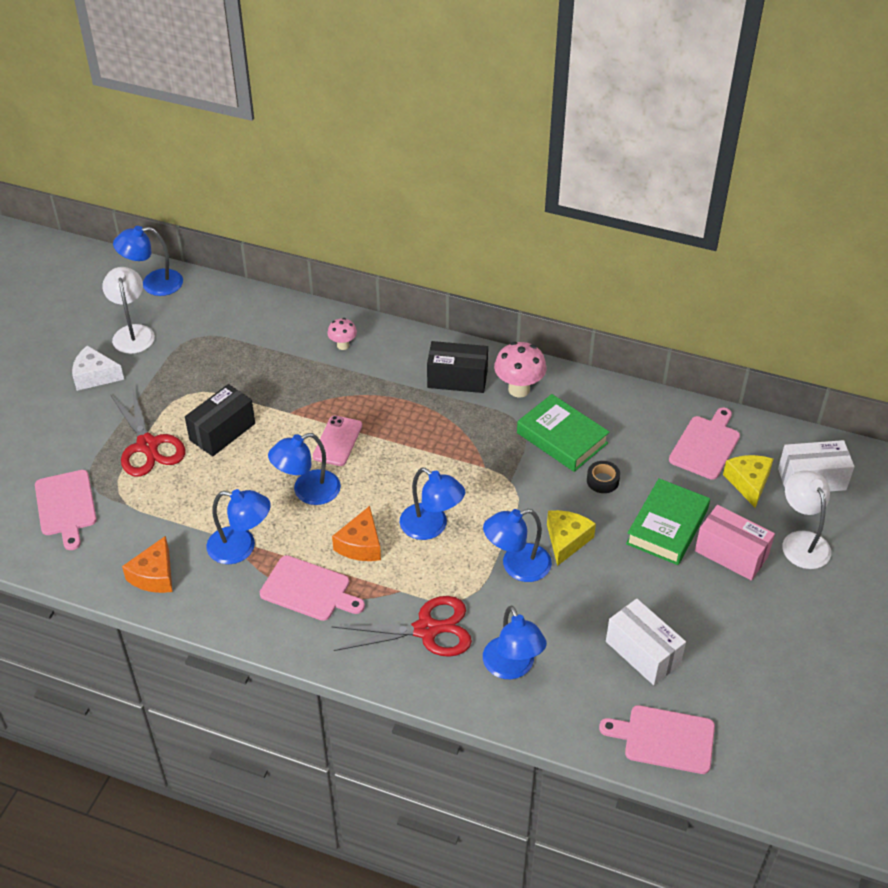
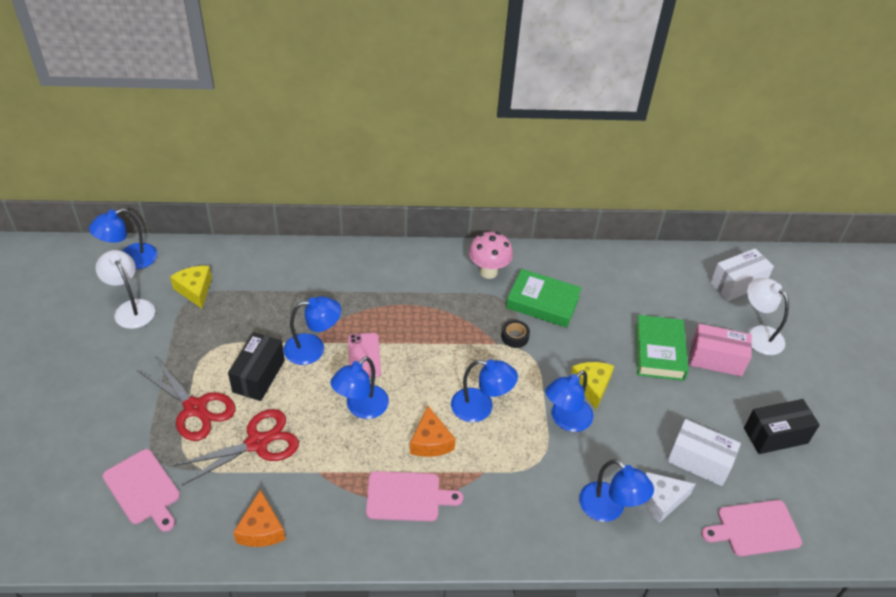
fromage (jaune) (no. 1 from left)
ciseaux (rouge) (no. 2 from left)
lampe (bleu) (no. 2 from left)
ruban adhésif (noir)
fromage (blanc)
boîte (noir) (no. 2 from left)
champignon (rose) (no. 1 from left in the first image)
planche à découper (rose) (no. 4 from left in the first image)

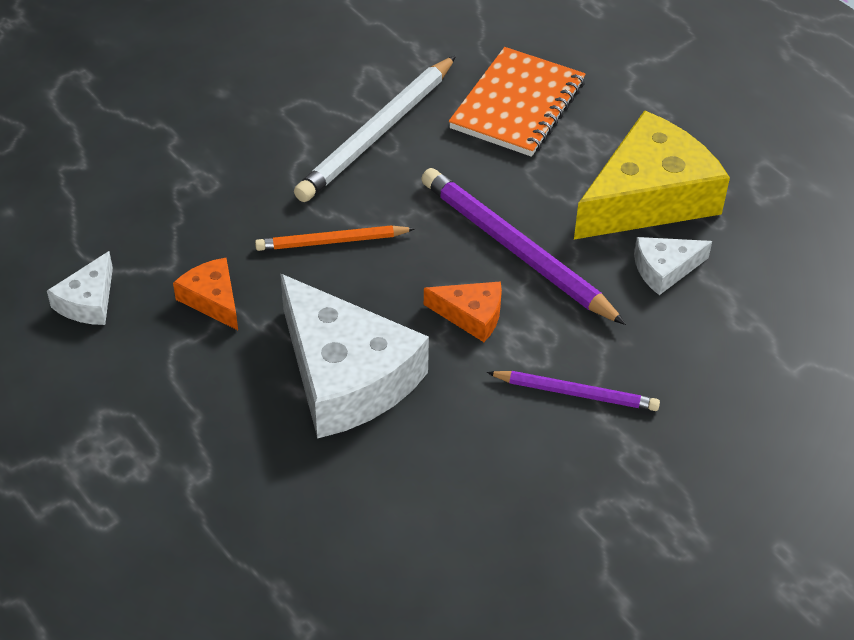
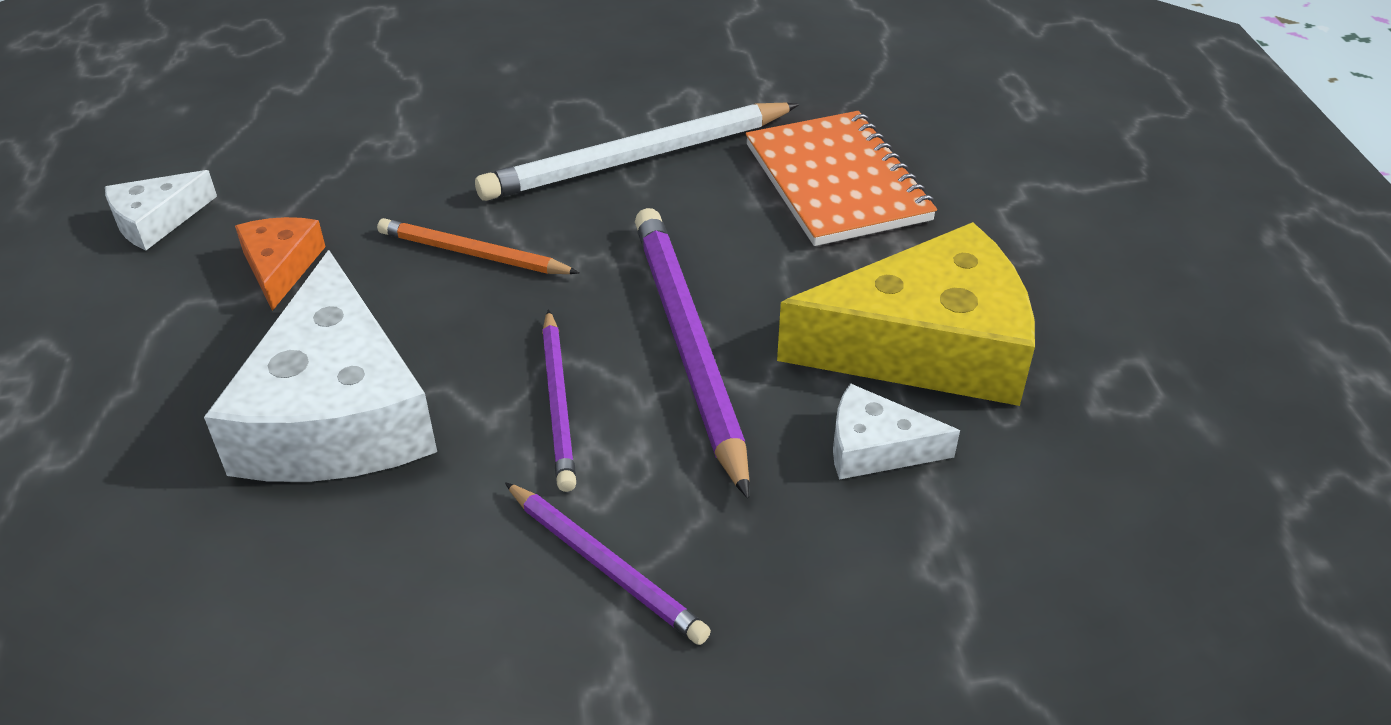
crayon (violet) (no. 1 from left)
carnet (orange)

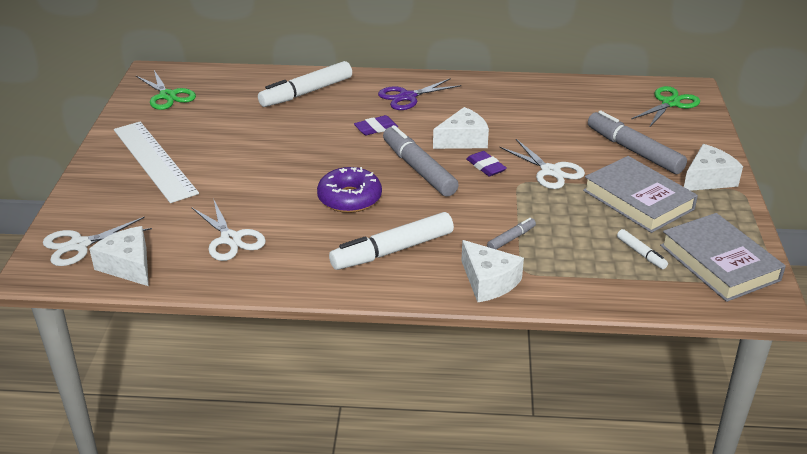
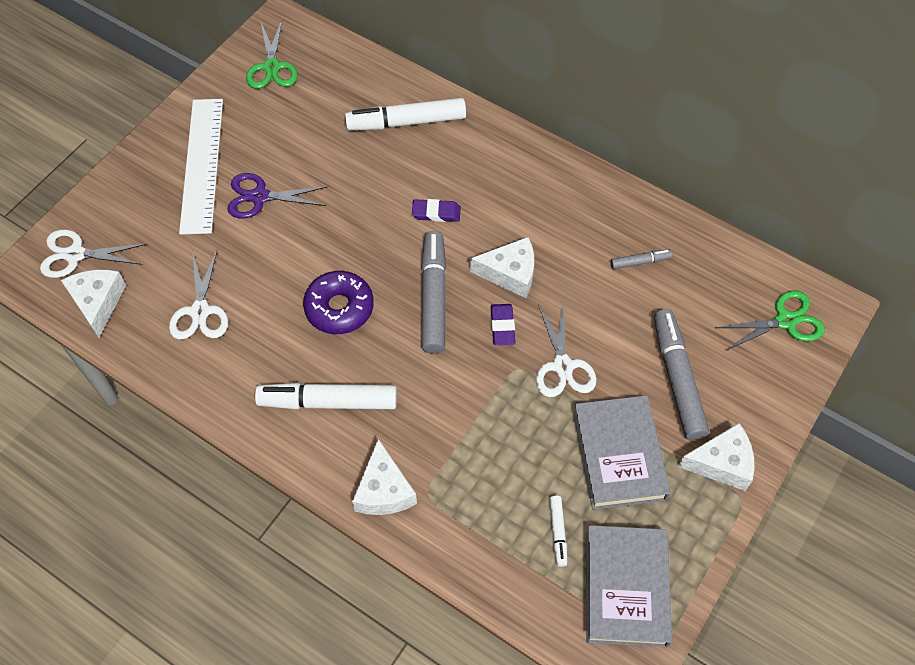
ciseaux (violet)
feutre (gris) (no. 2 from left)

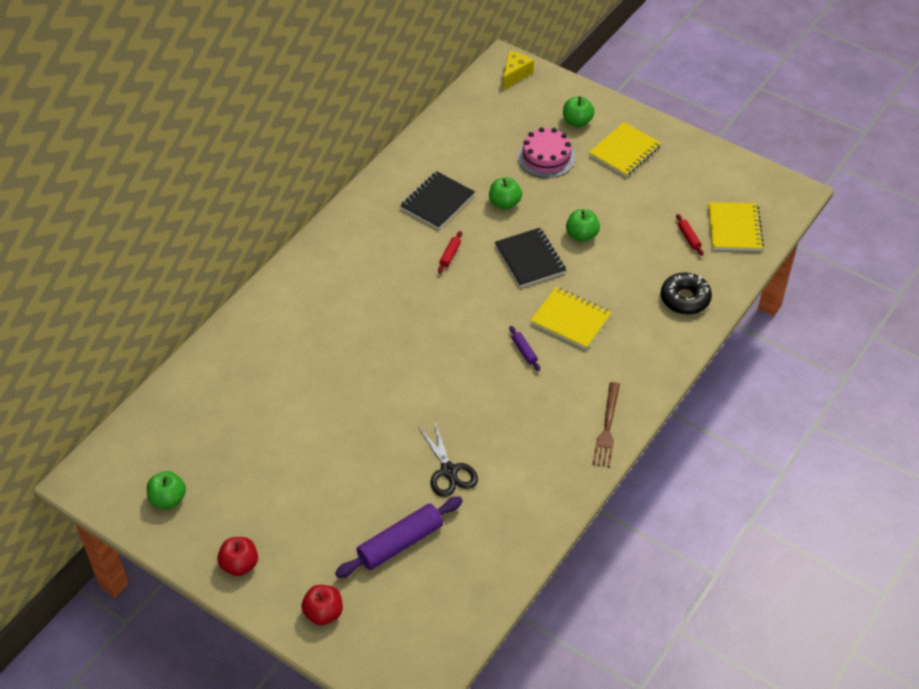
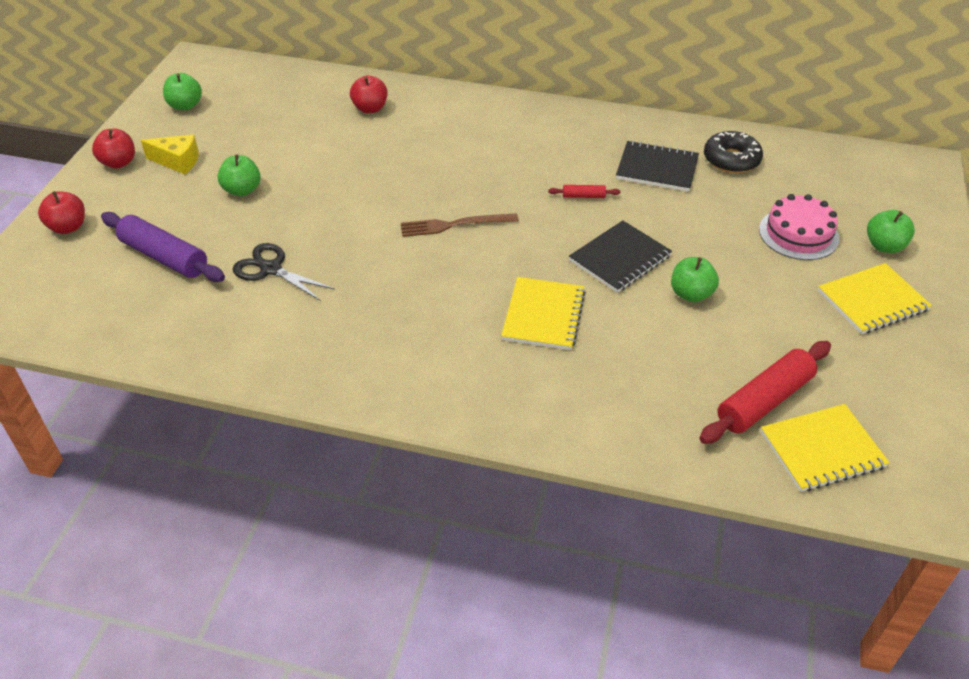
fromage (jaune)
pomme (vert) (no. 2 from left)
ciseaux (noir)
pomme (rouge) (no. 3 from left)
fourchette (marron)
rouleau à pâtisserie (rouge) (no. 2 from left)
beignet (noir)
carnet (jaune) (no. 3 from left)
rouleau à pâtisserie (violet) (no. 2 from left in the first image)

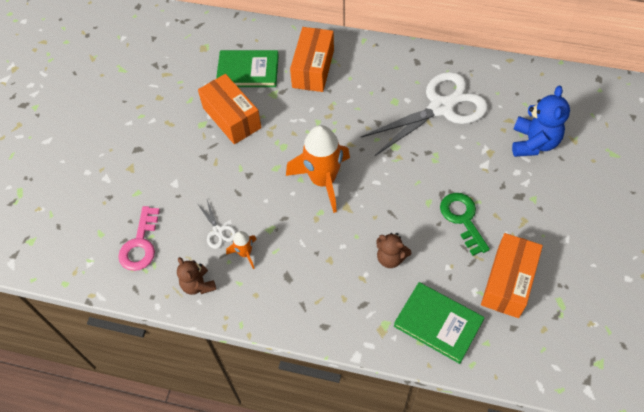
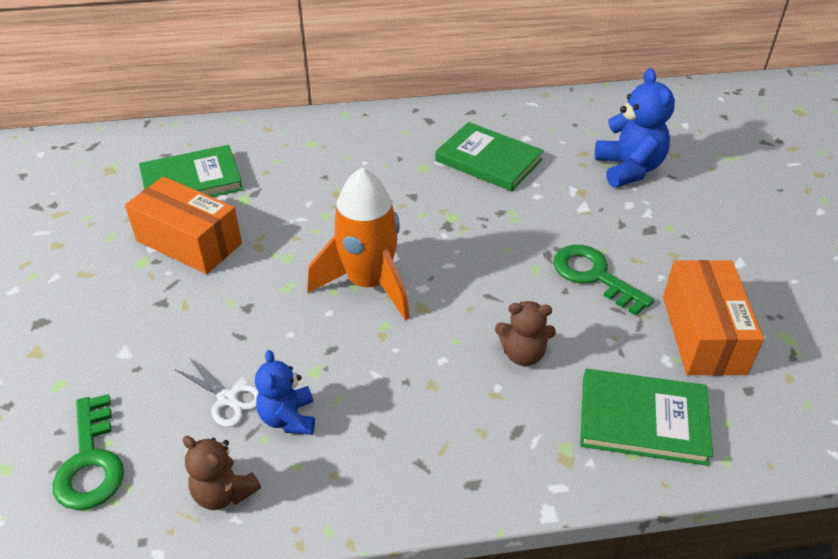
clé (vert) (no. 1 from left)
ours en peluche (bleu) (no. 1 from left)
livre (vert) (no. 2 from left)
boîte (orange) (no. 2 from left in the first image)

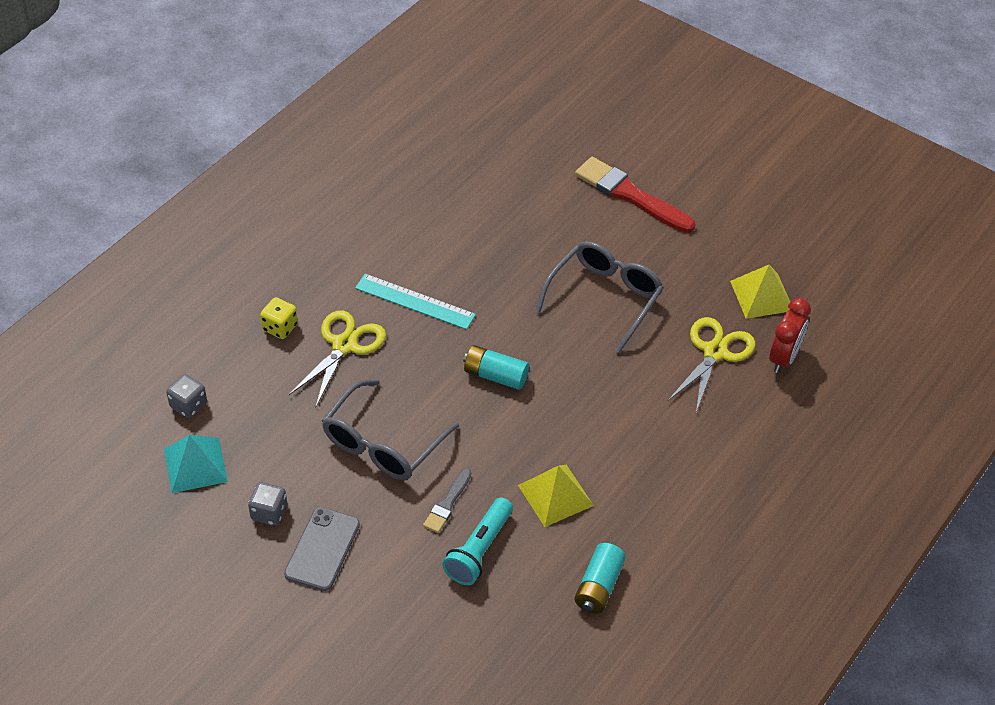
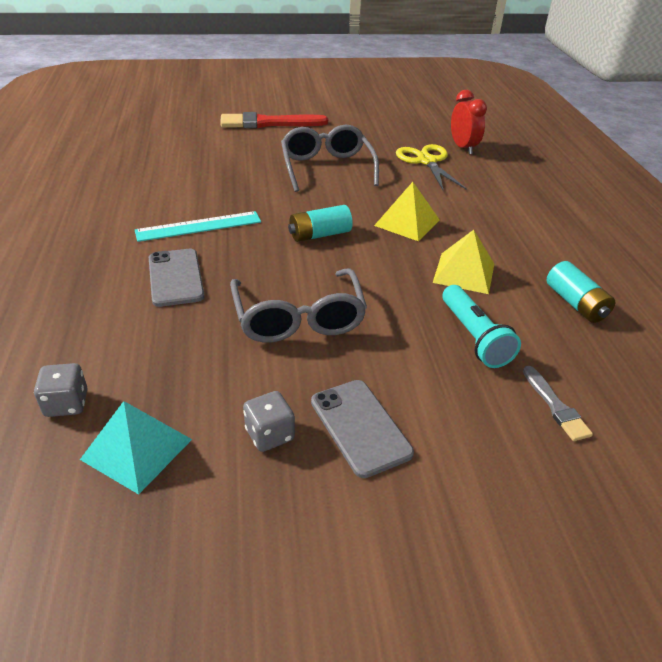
téléphone (gris) (no. 1 from left)
pyramide (jaune) (no. 1 from left)
pinceau (gris)
dé (jaune)

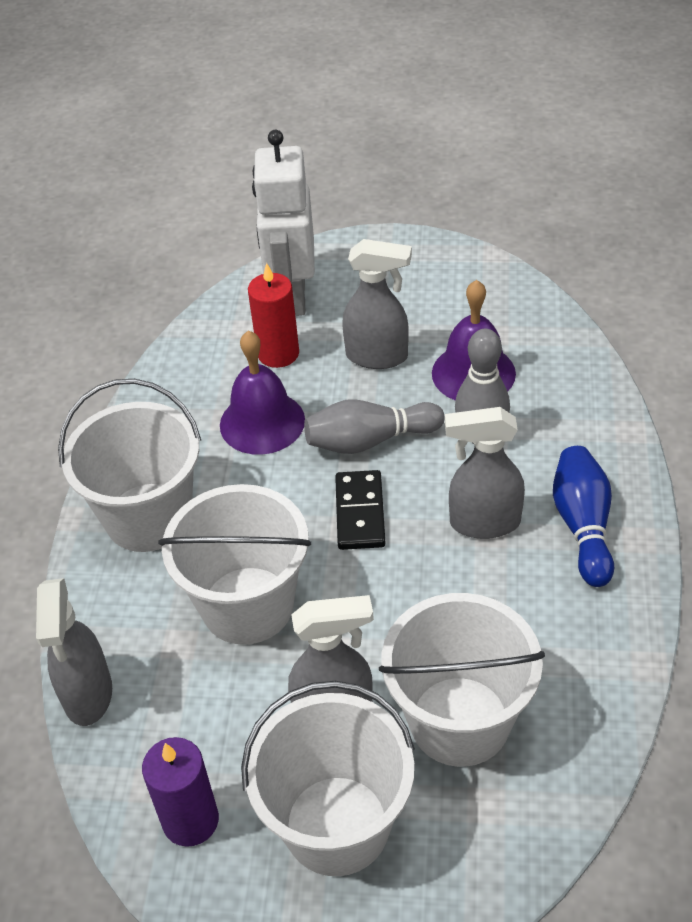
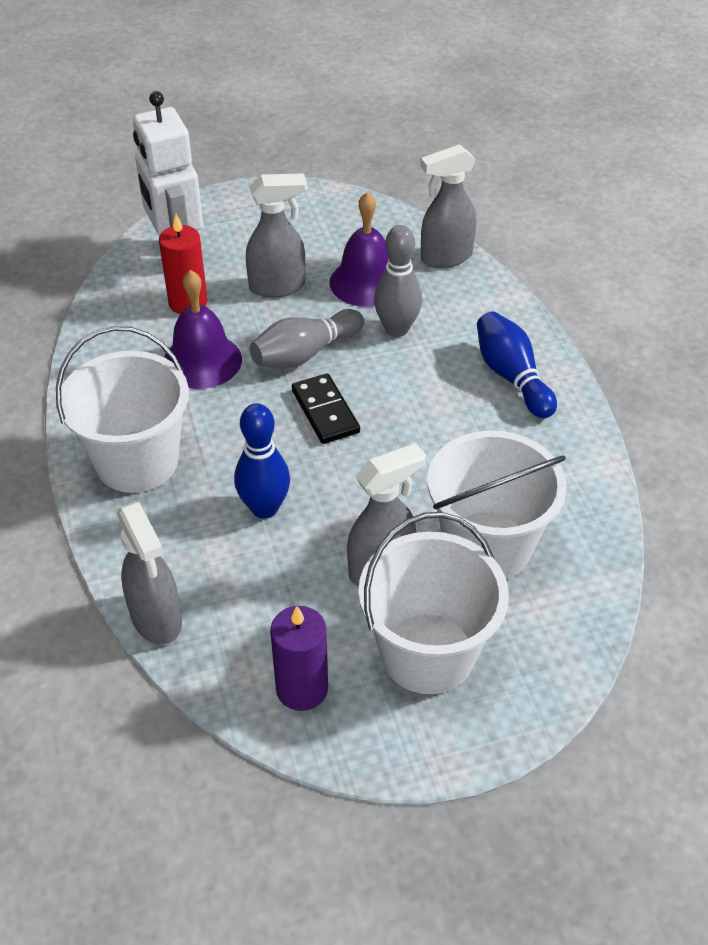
quille (bleu) (no. 1 from left)
vaporisateur (gris) (no. 4 from left)

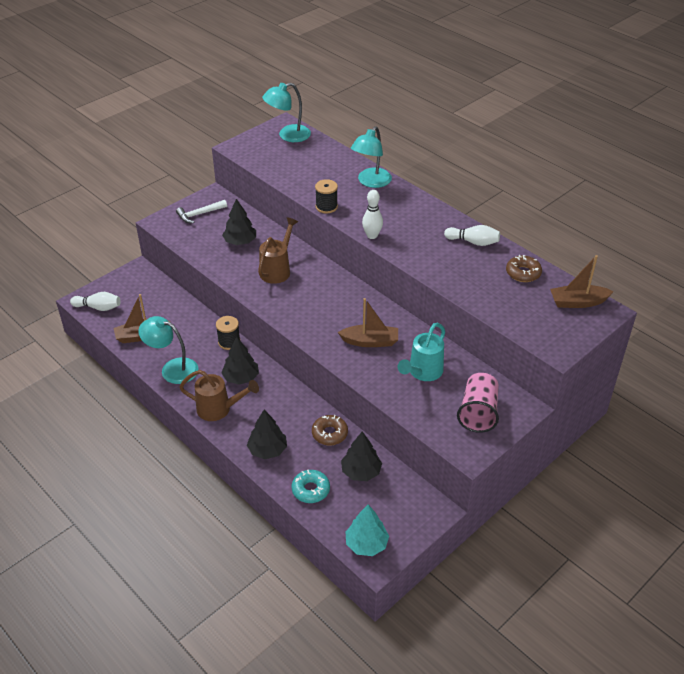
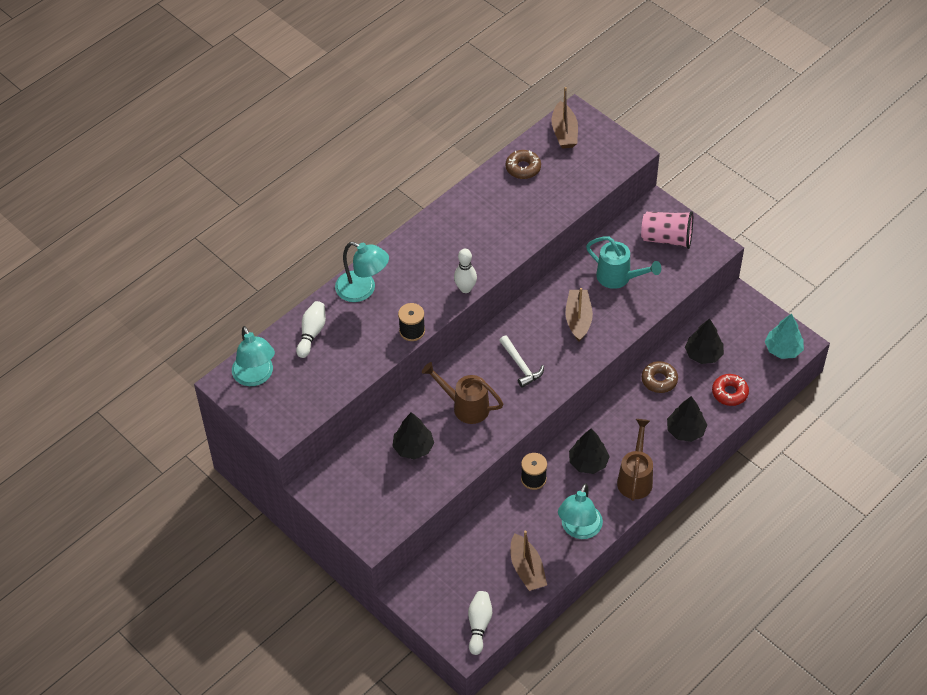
quille (blanc) (no. 1 from left)
marteau (blanc)
beignet (rouge)

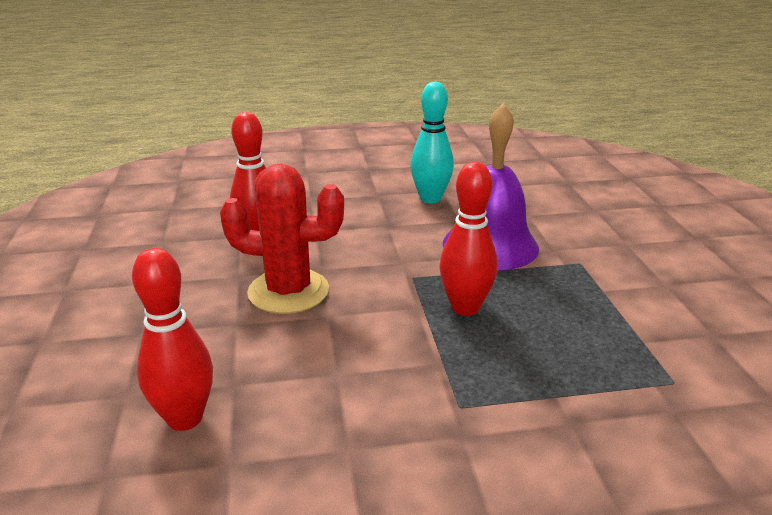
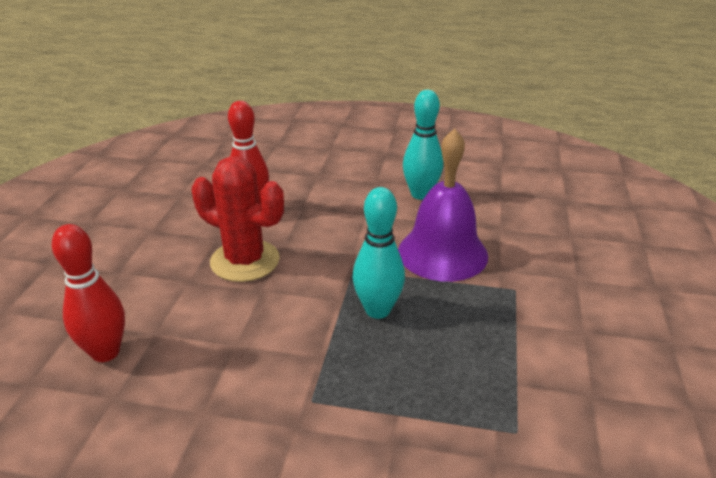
quille (turquoise) (no. 1 from left)

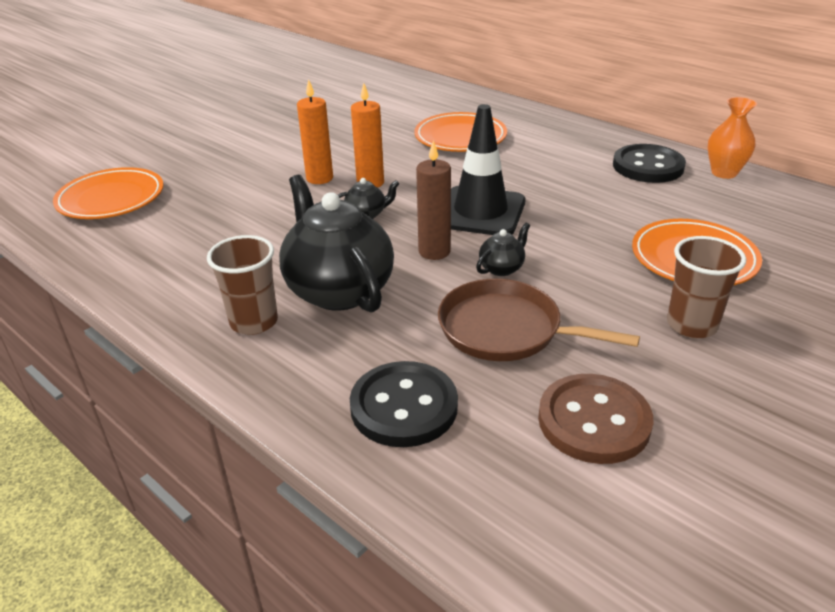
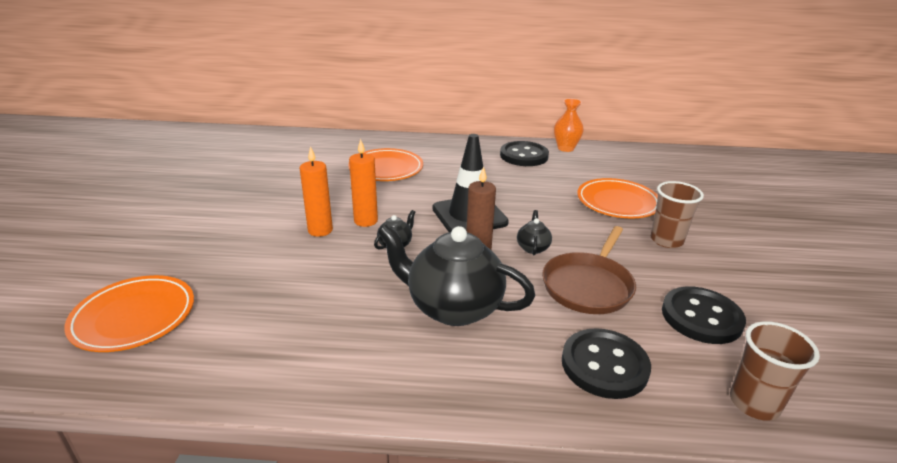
poêle (marron)
bouton (noir) (no. 3 from left)
gobelet (marron) (no. 2 from left)

